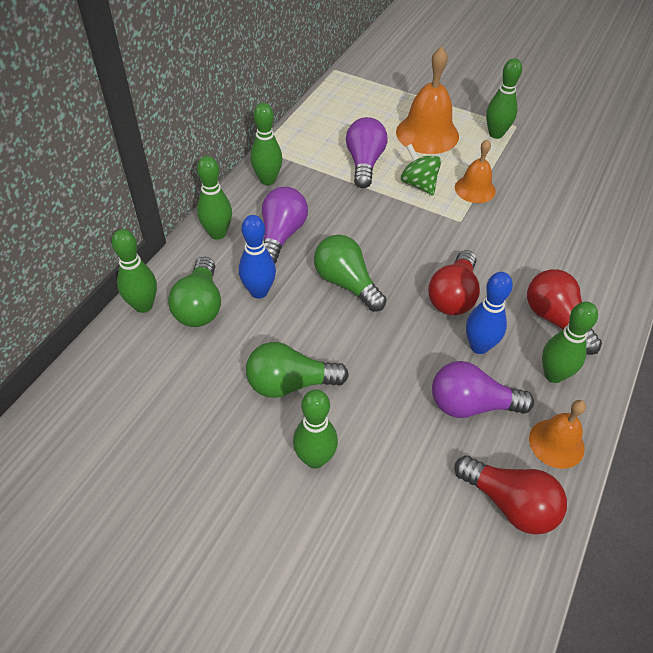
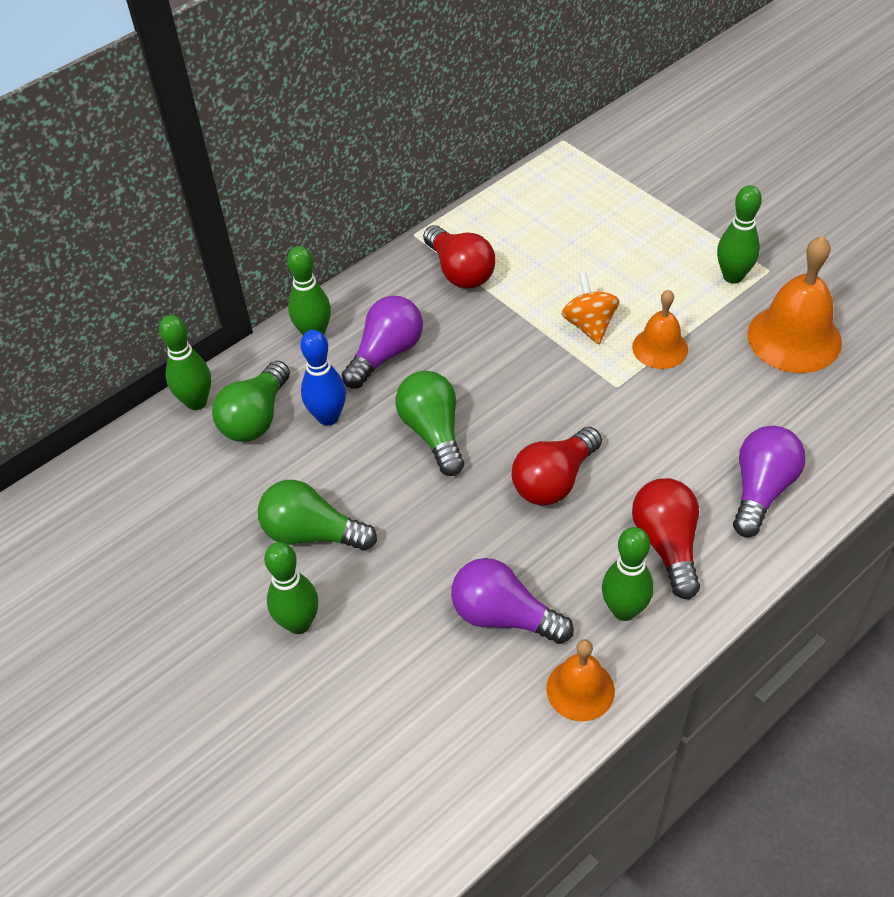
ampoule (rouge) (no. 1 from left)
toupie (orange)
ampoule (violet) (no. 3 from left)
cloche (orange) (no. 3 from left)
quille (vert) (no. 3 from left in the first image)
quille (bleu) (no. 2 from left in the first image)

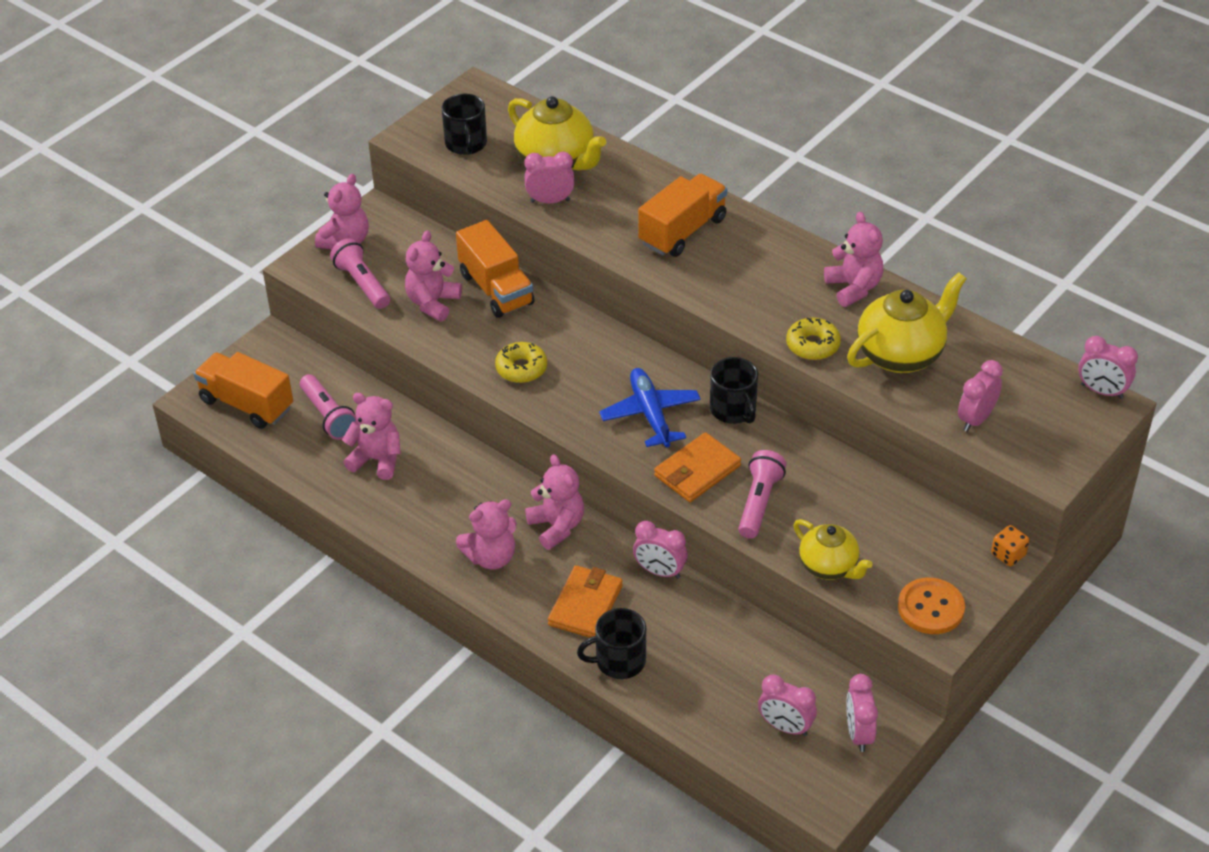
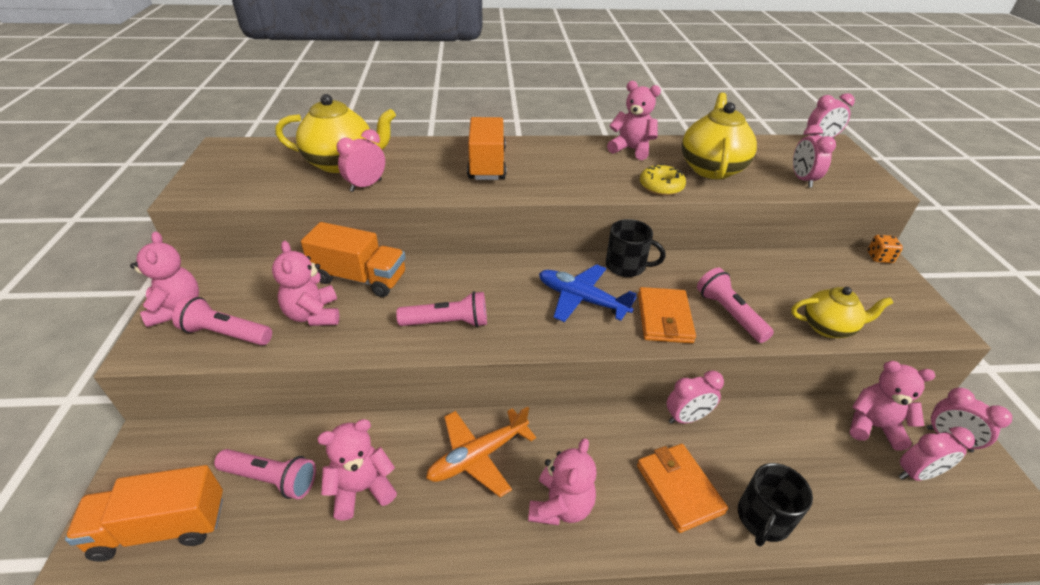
lampe de poche (rose) (no. 3 from left)
avion (orange)
ours en peluche (rose) (no. 6 from left)
tasse (noir) (no. 1 from left in the first image)
bouton (orange)

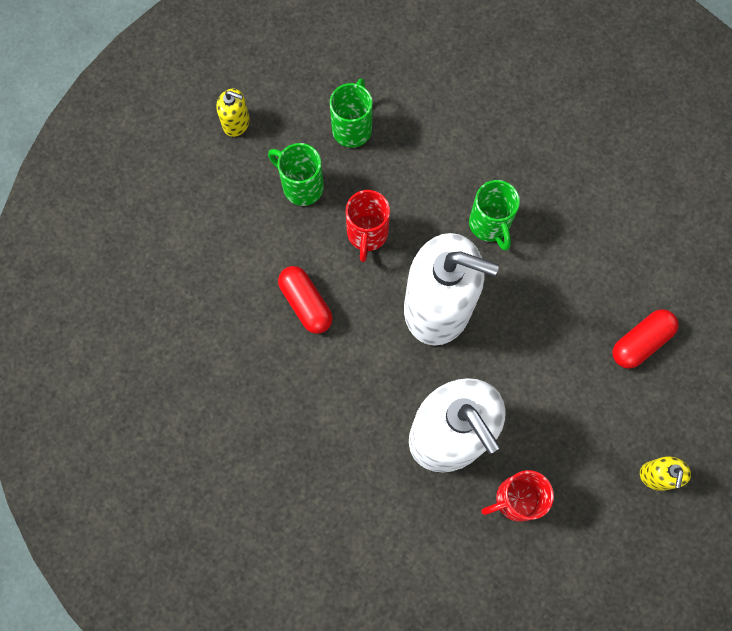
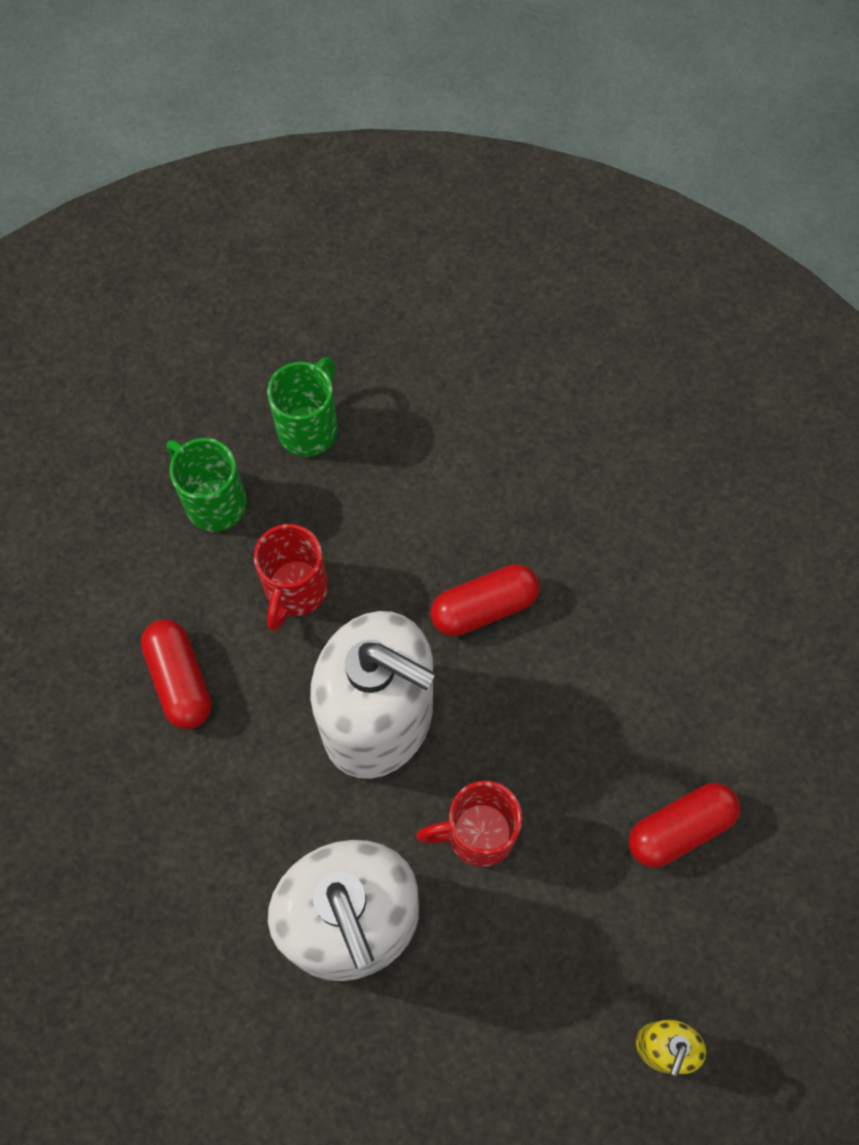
tasse (rouge) (no. 2 from left)
gélule (rouge) (no. 2 from left)
distributeur de savon (jaune) (no. 1 from left in the first image)

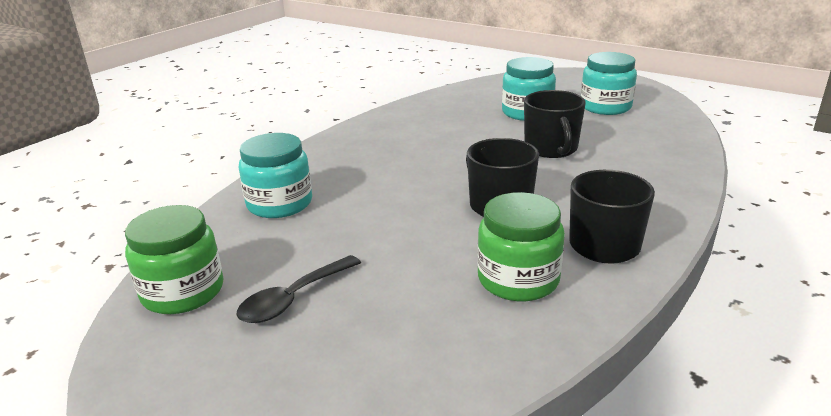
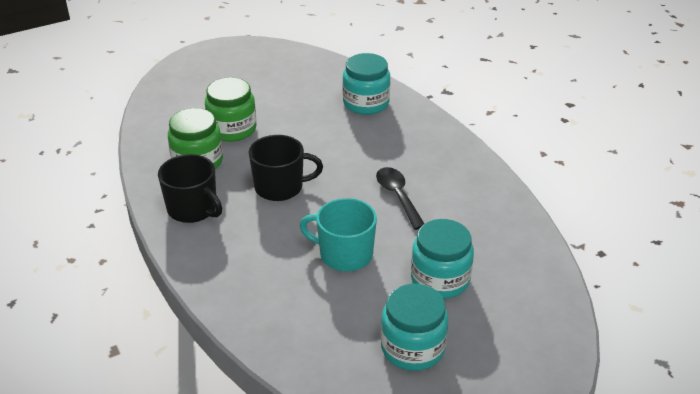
bocal (vert) (no. 2 from left)
tasse (turquoise)
cuillère (noir)

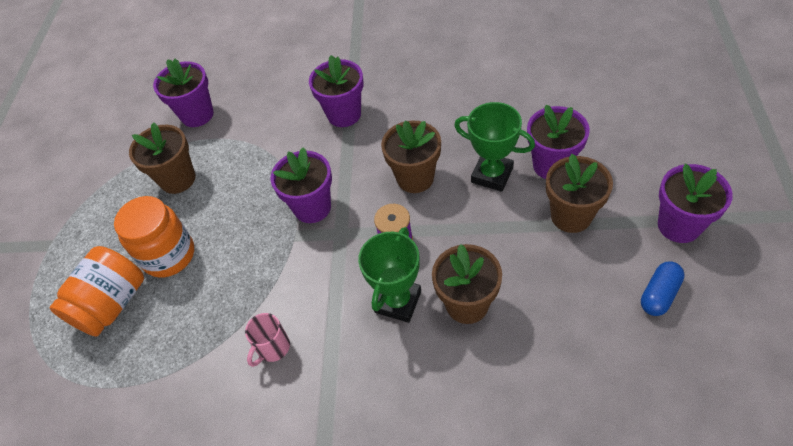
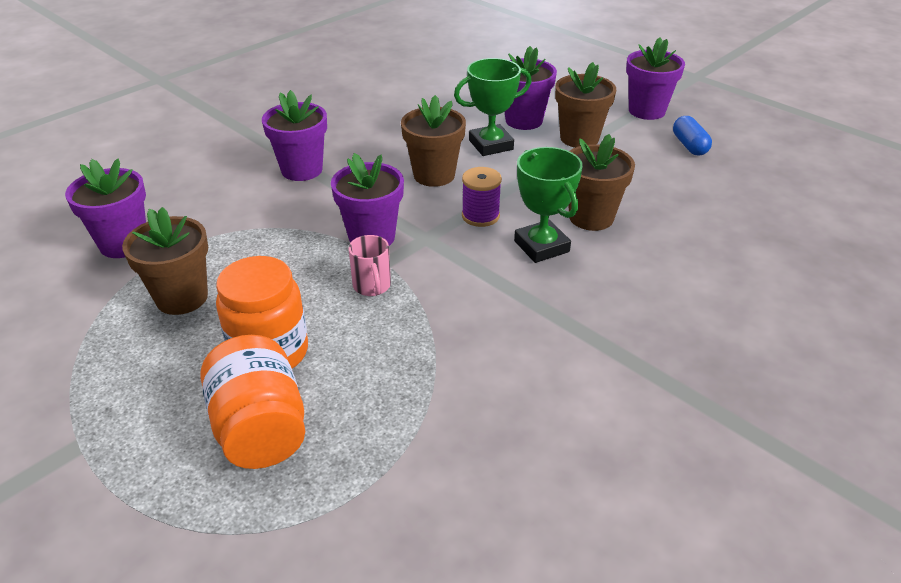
tasse (rose)

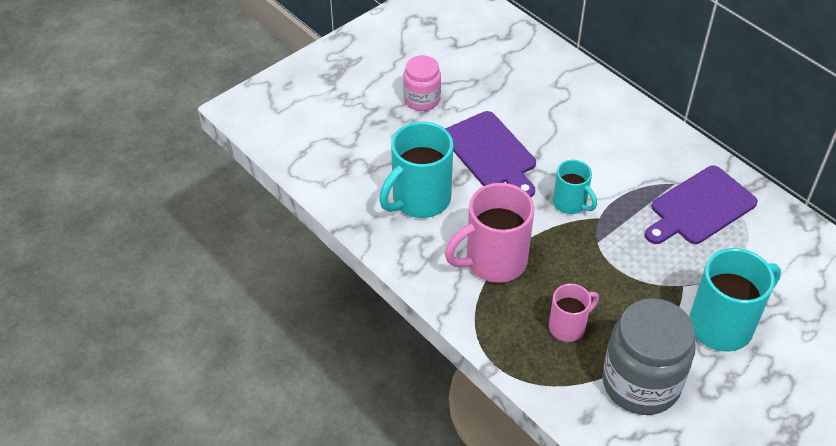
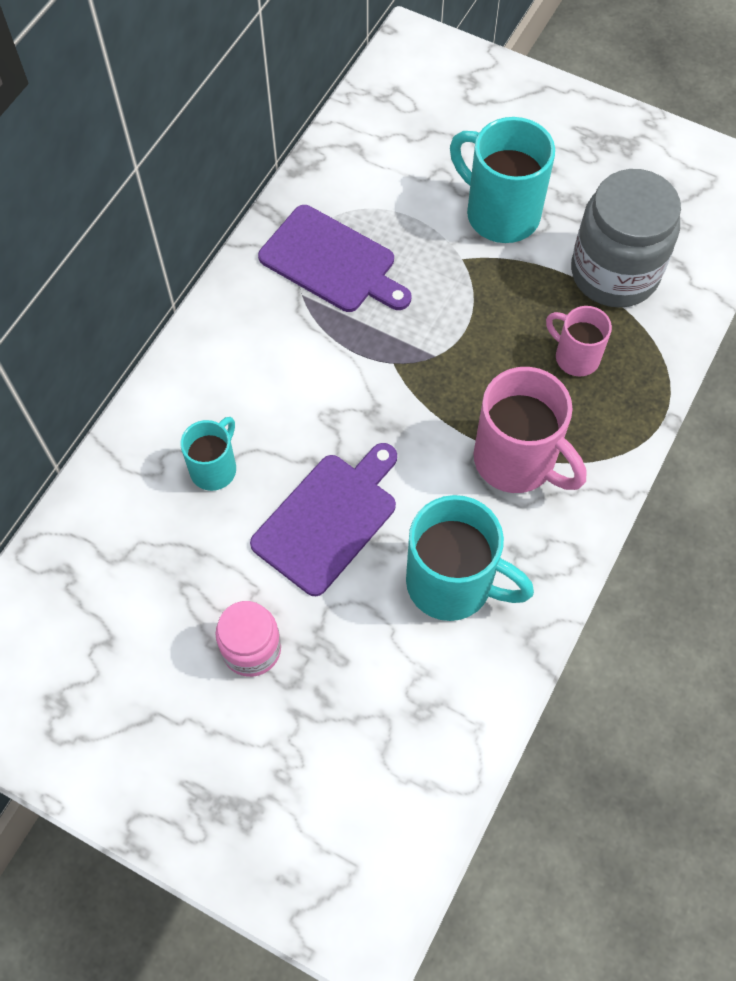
tasse (turquoise) (no. 1 from left)

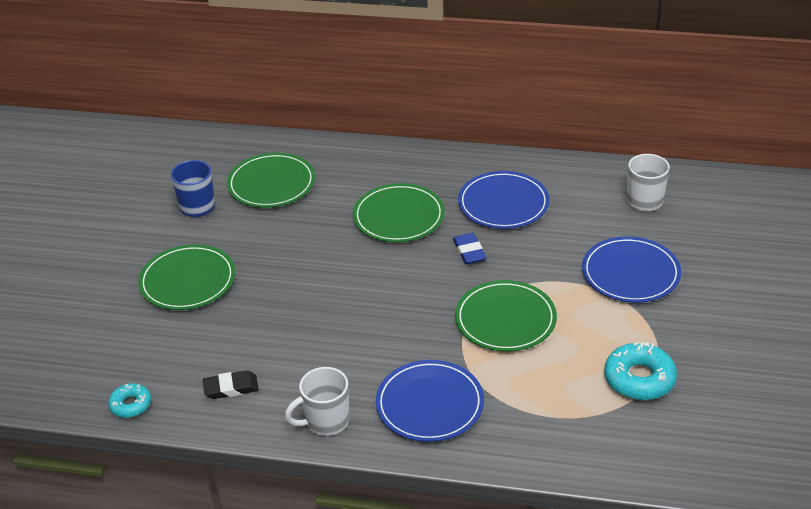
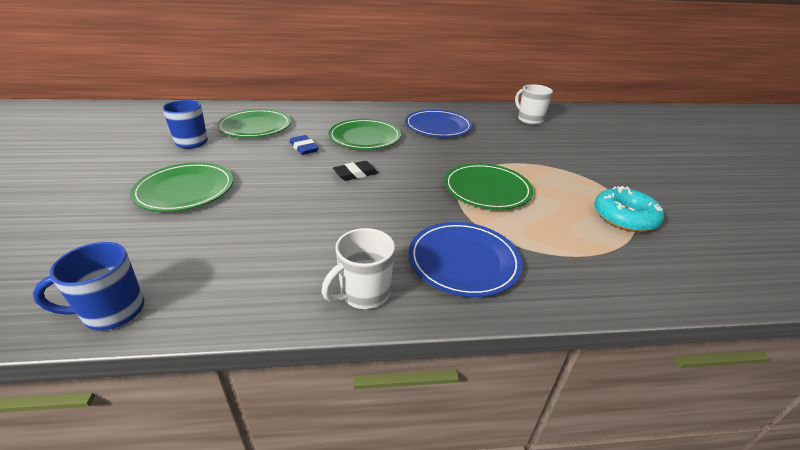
tasse (bleu) (no. 1 from left)
gomme (bleu)
gomme (noir)
assiette (bleu) (no. 3 from left in the first image)

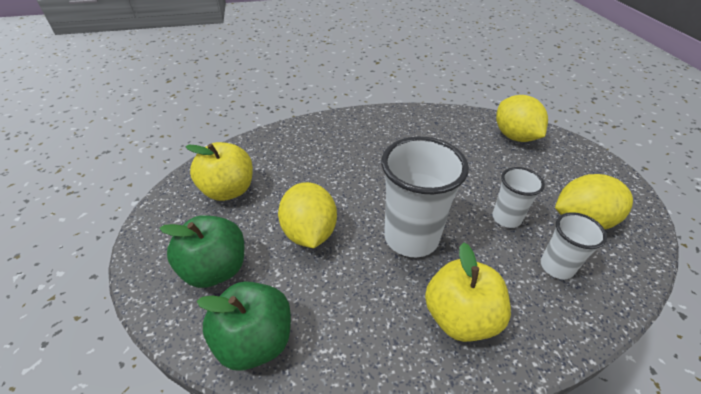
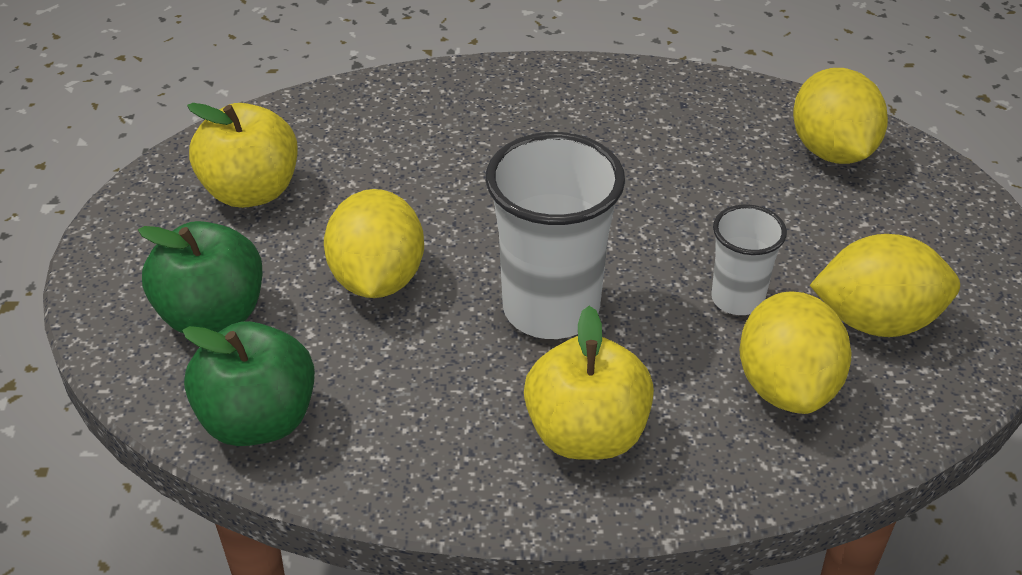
citron (jaune) (no. 2 from left)

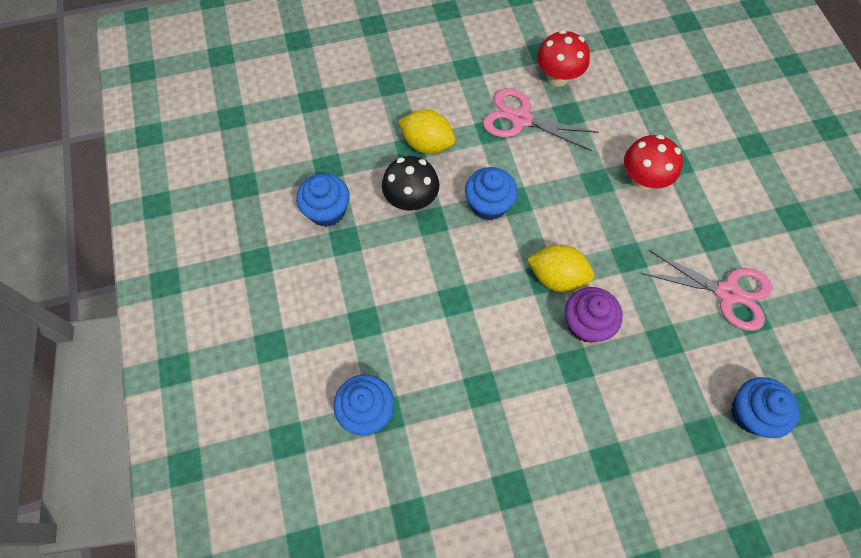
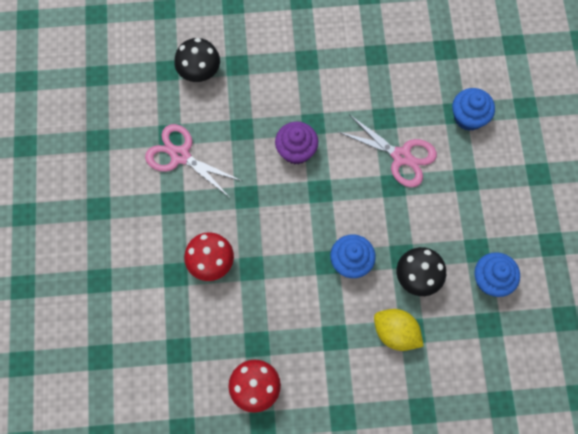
champignon (noir) (no. 1 from left)
ciseaux (rose) (no. 2 from left)
citron (jaune) (no. 2 from left in the first image)

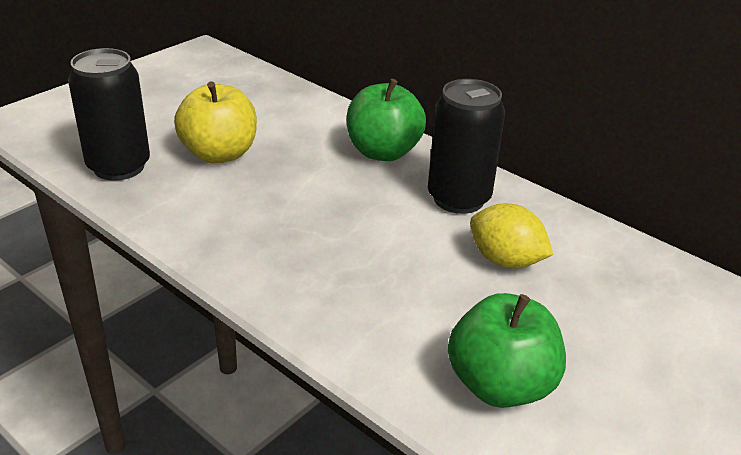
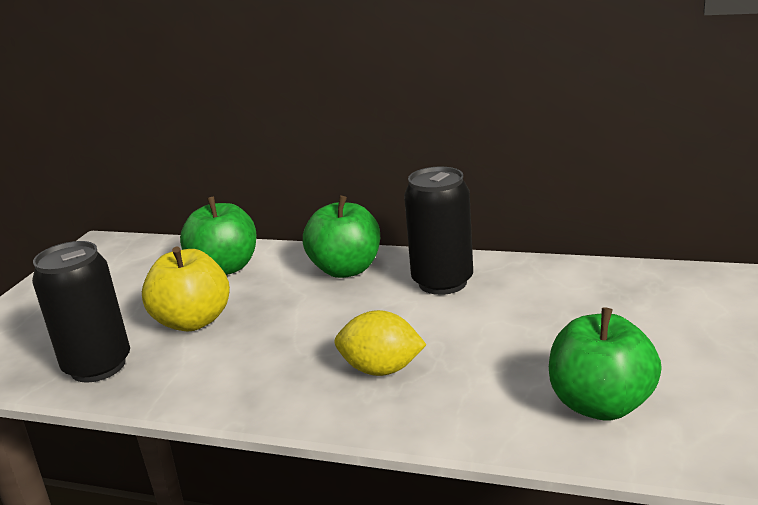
pomme (vert) (no. 1 from left)
citron (jaune)

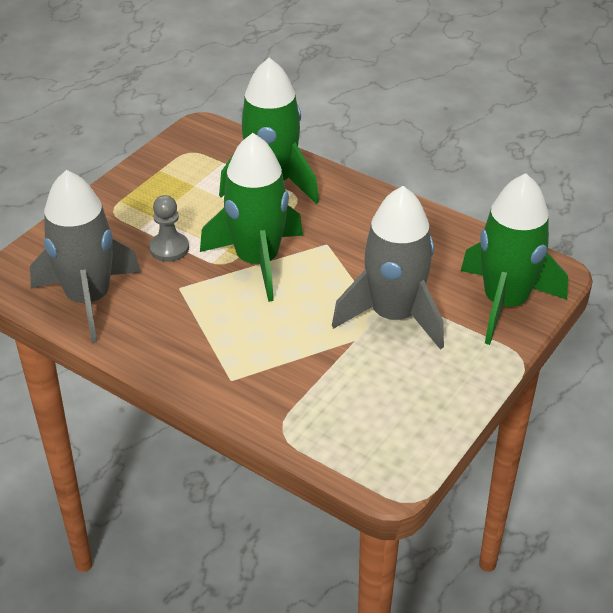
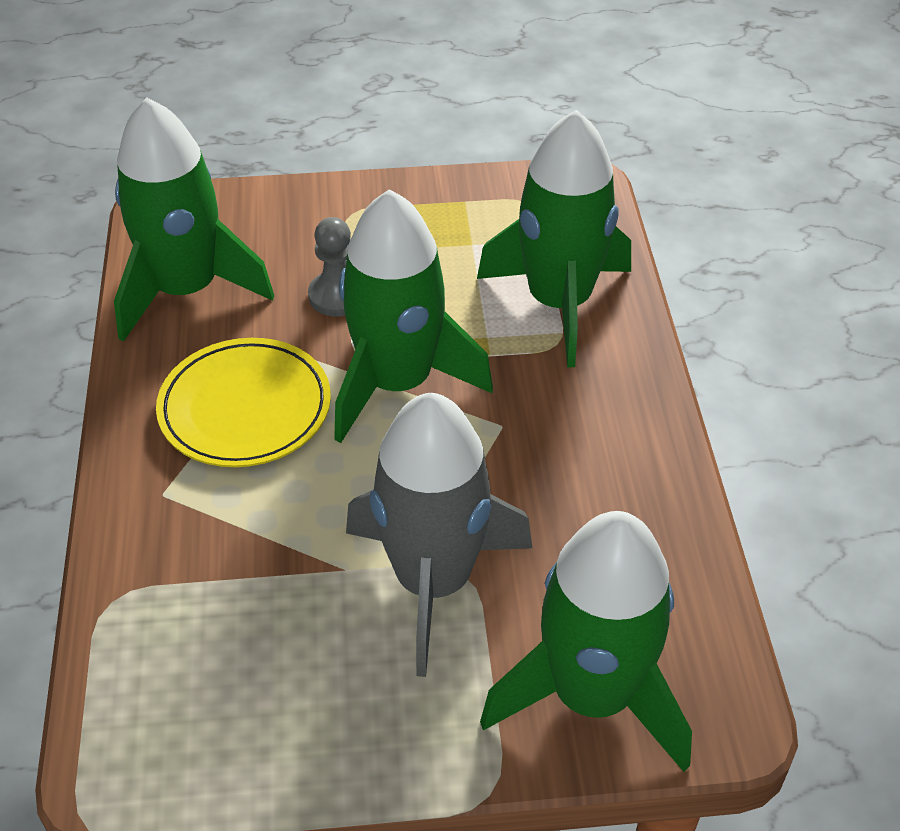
fusée (vert) (no. 1 from left)
assiette (jaune)

